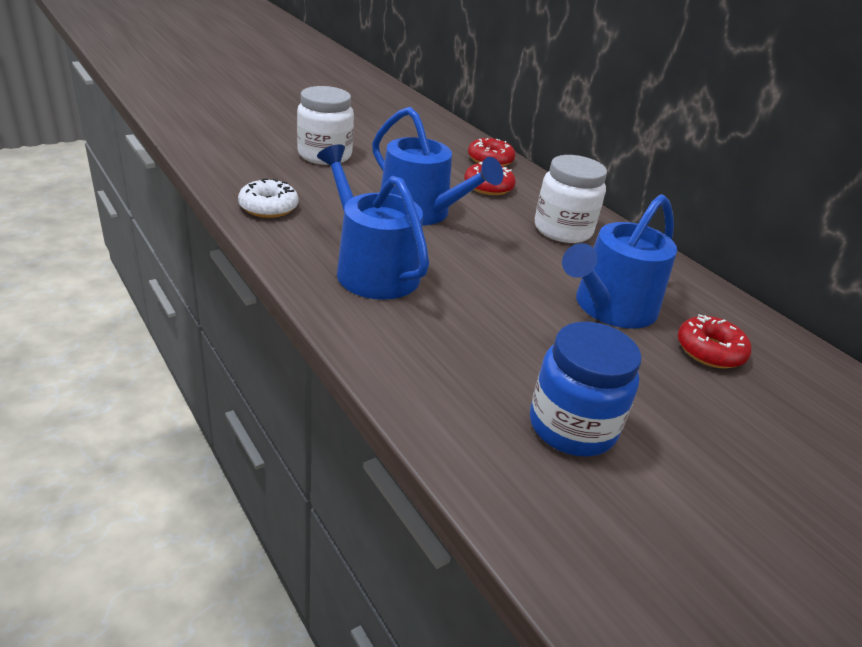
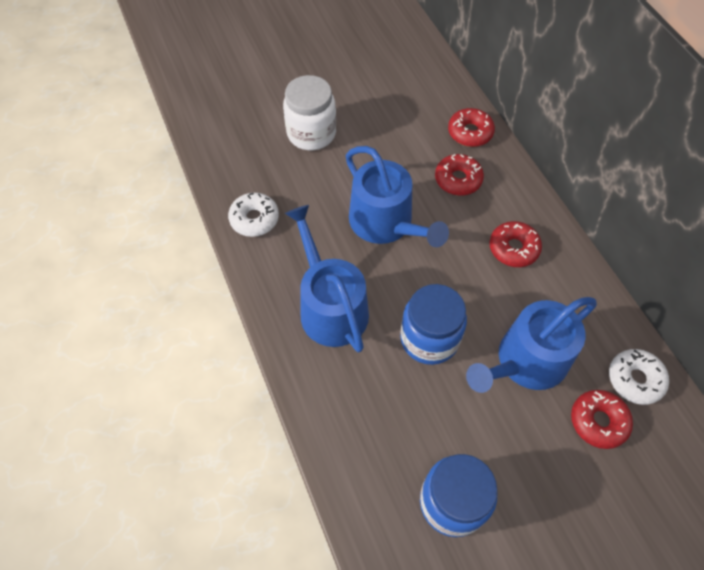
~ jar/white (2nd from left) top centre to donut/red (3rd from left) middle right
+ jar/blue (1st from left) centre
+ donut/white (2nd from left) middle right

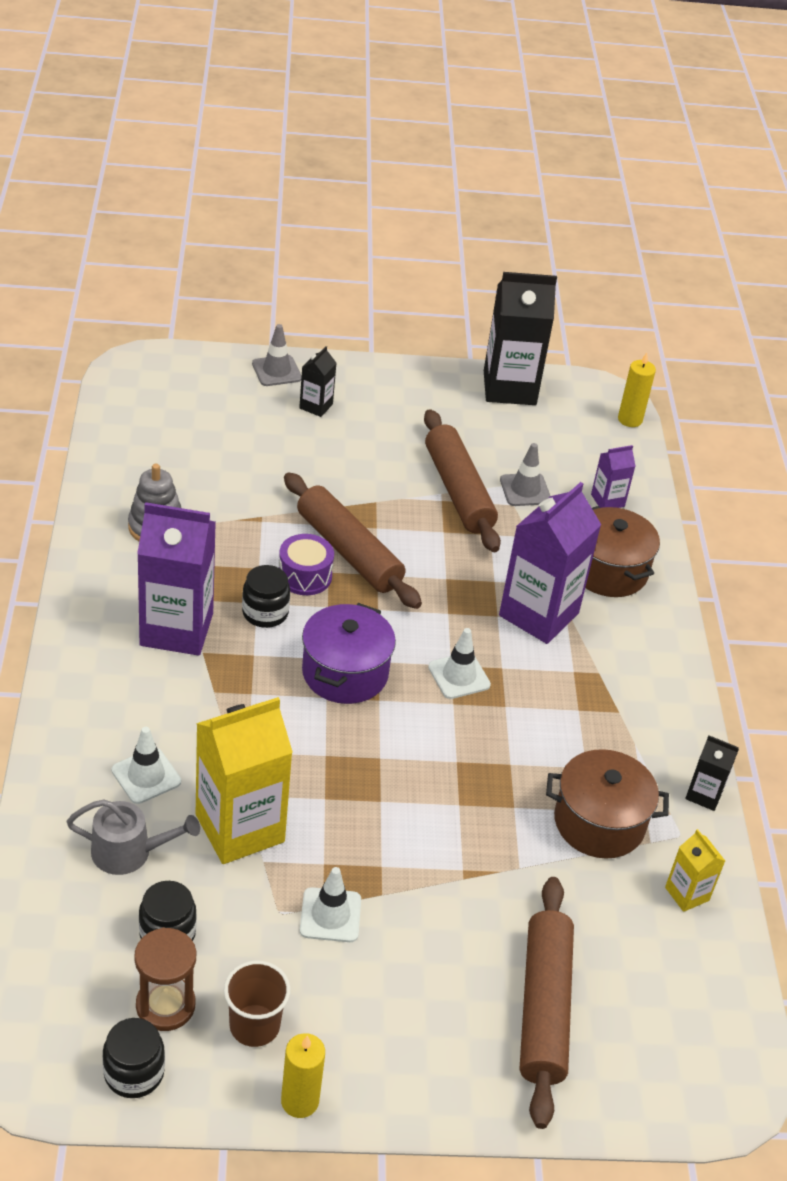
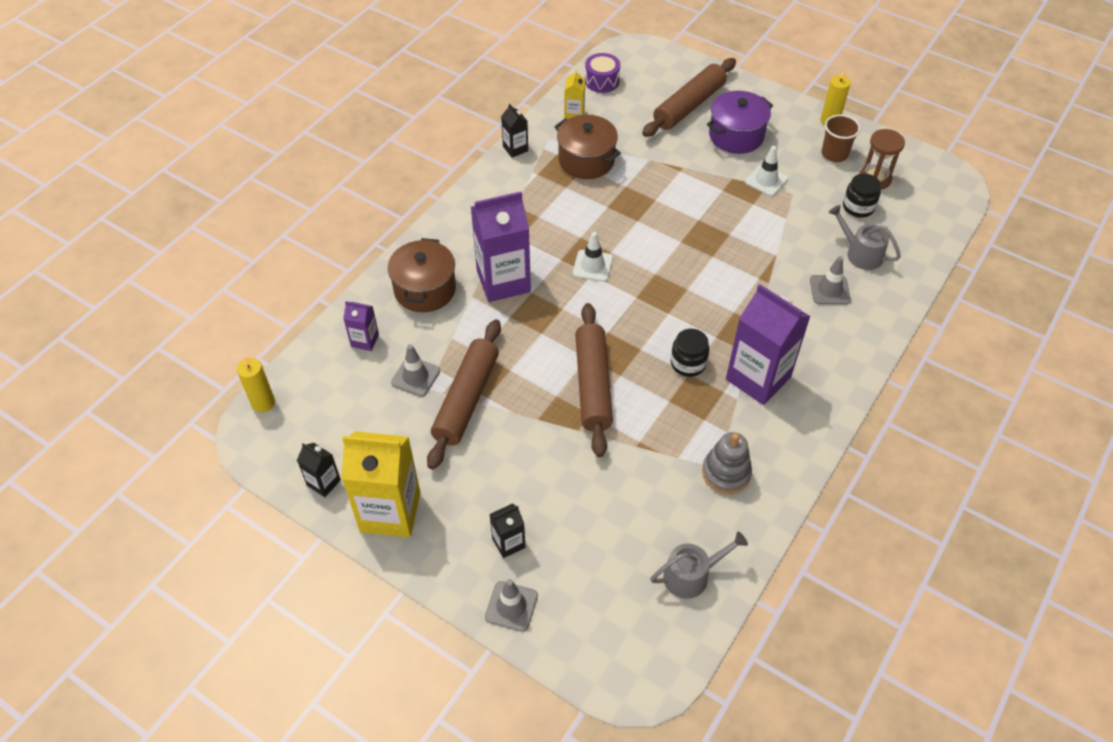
- jar/black (1st from left) bottom left
~ traffic cone/white (1st from left) middle left to traffic cone/grey (3rd from left) middle right
~ carton/yellow (1st from left) middle left to centre
~ drum/purple centre to top centre
~ pot/purple centre to top centre
~ carton/black (2nd from left in the first image) top centre = middle left x0.48
+ watering can/grey (1st from left) bottom centre

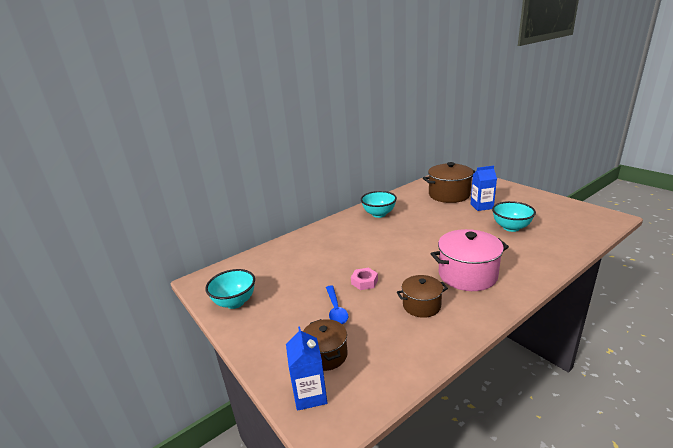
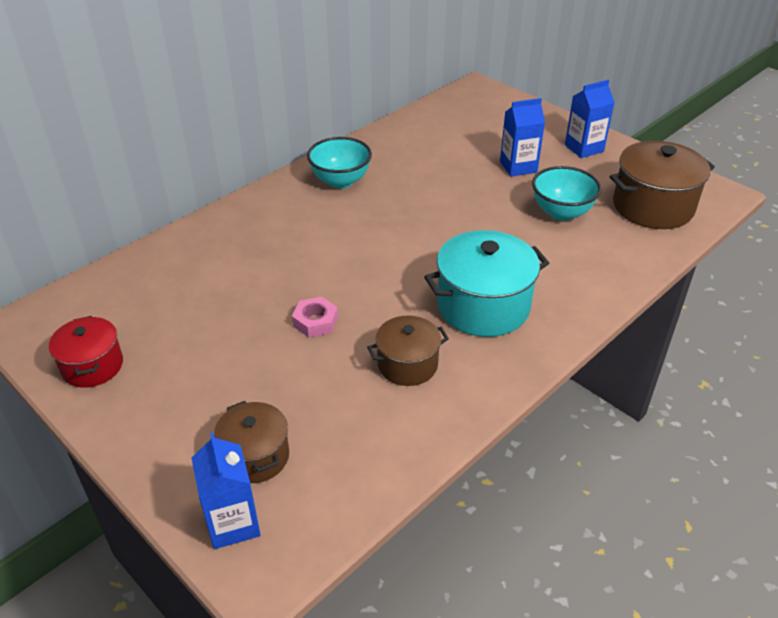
~ bowl/turquoise (1st from left) centre to pot/red middle left
- spoon/blue bottom centre
~ pot/brown (3rd from left) middle right to top right
~ pot/pink middle right to pot/turquoise centre
+ carton/blue (3rd from left) top right

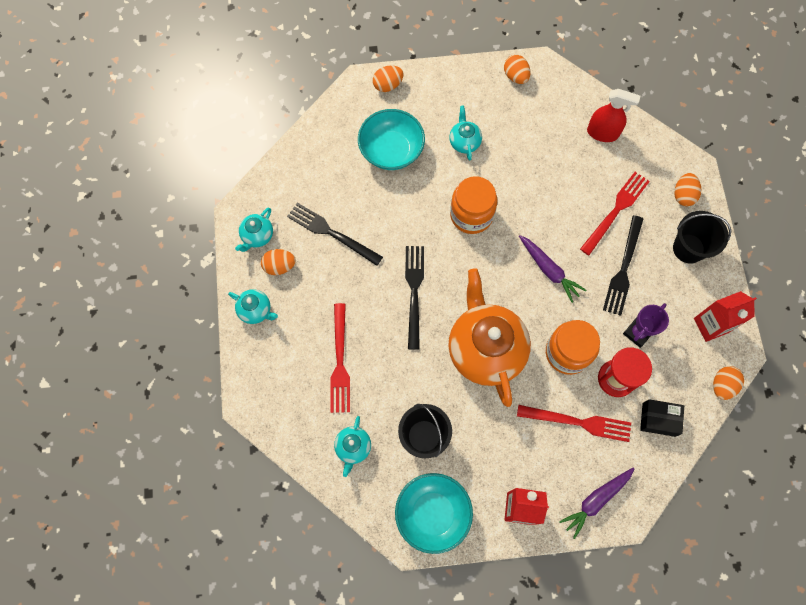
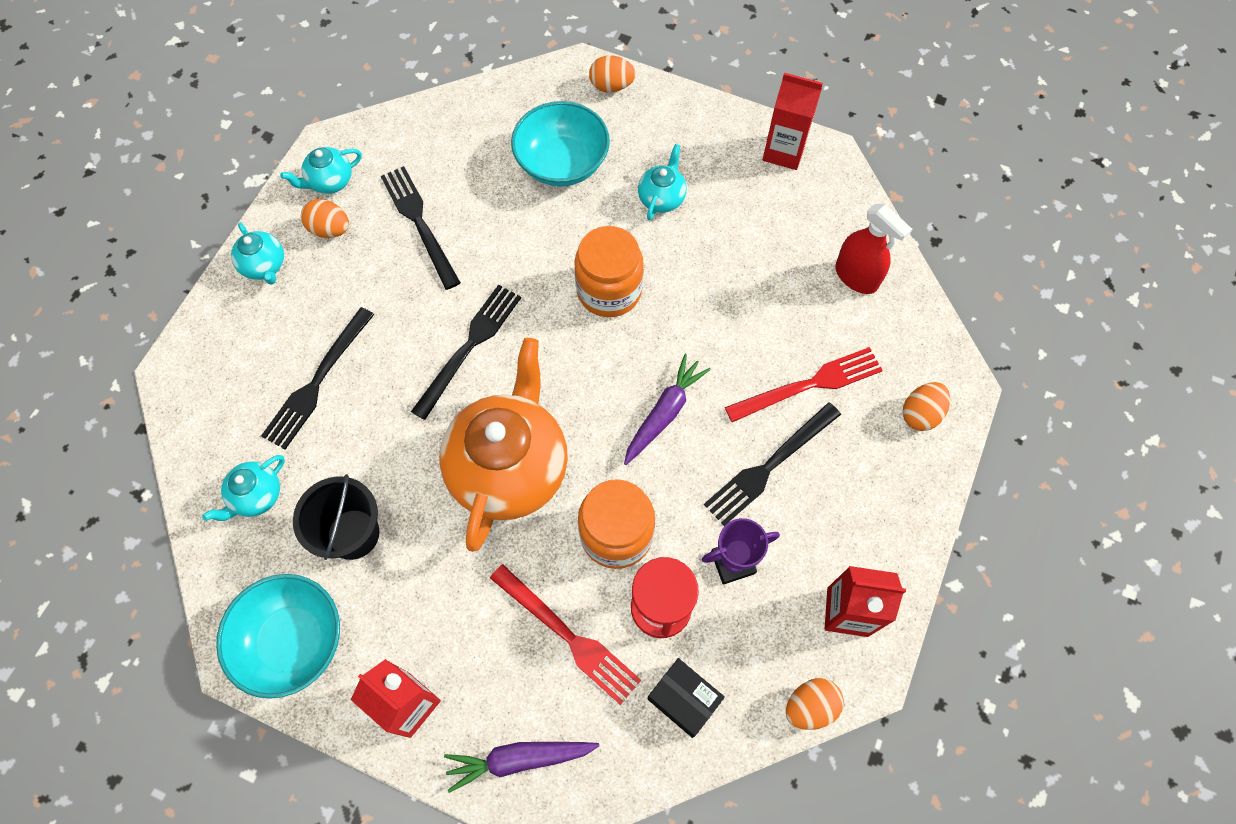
~ fork/red (1st from left) centre to fork/black (1st from left) middle left
~ egg/orange (3rd from left) top centre to carton/red (2nd from left) top centre
~ carrot/purple (1st from left in the first image) middle right = centre 135 degrees counterclockwise
- bucket/black (2nd from left) middle right

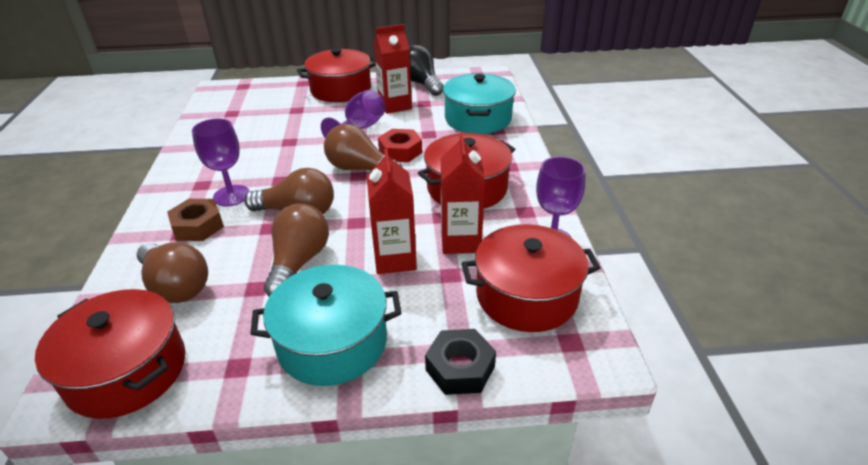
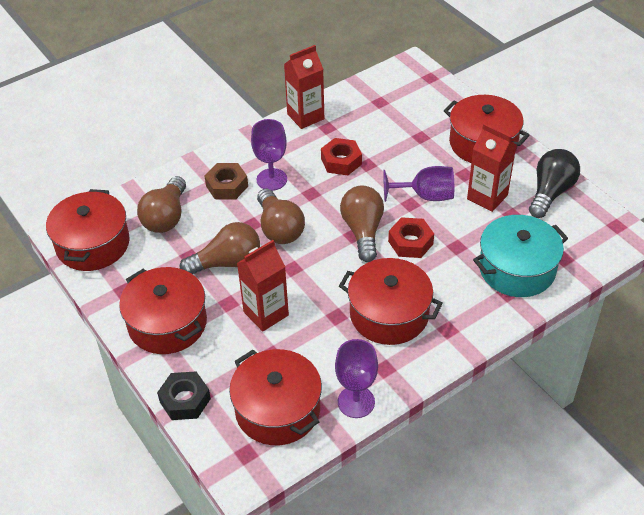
~ pot/turquoise (1st from left) bottom centre to pot/red (2nd from left) middle left
~ carton/red (3rd from left in the first image) centre to carton/red (2nd from left) top centre
+ nut/red (1st from left) top centre

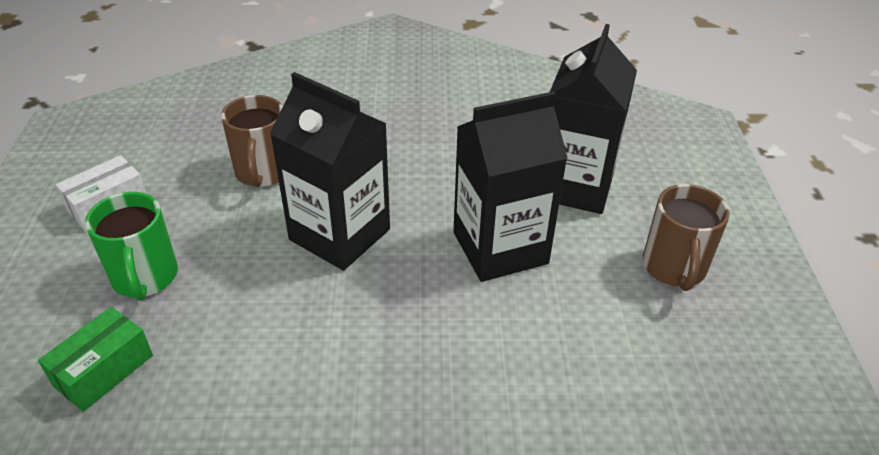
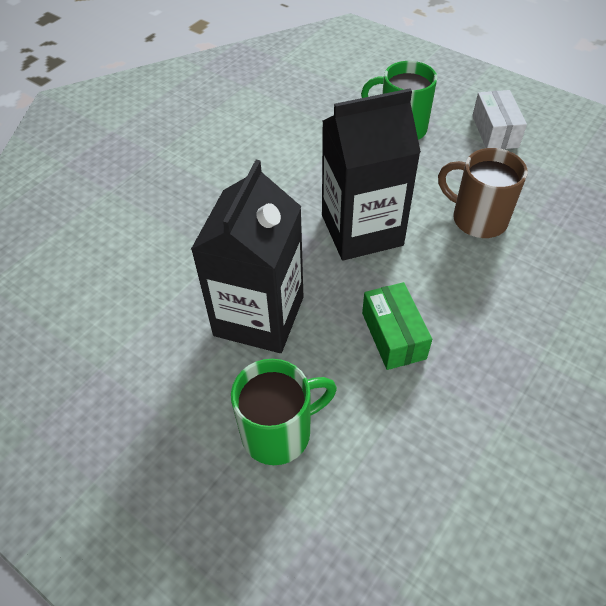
~ box/green bottom left to centre
~ carton/black (3rd from left) top right to mug/green (1st from left) bottom centre
- mug/brown (2nd from left) middle right

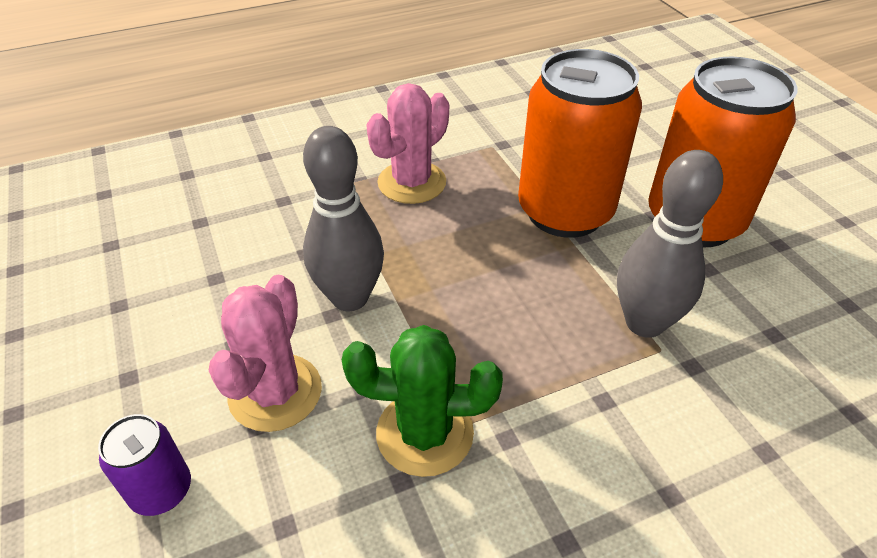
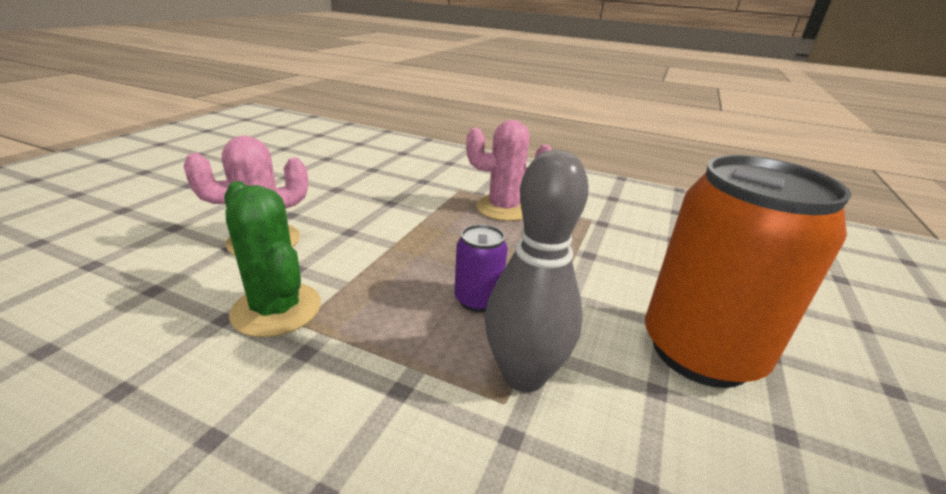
~ can/purple bottom left to centre
- bowling pin/grey (1st from left) centre
- can/orange (1st from left) top centre

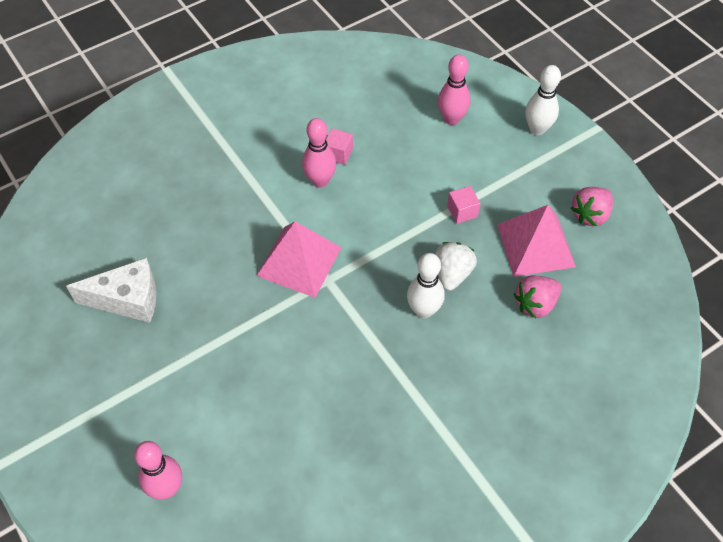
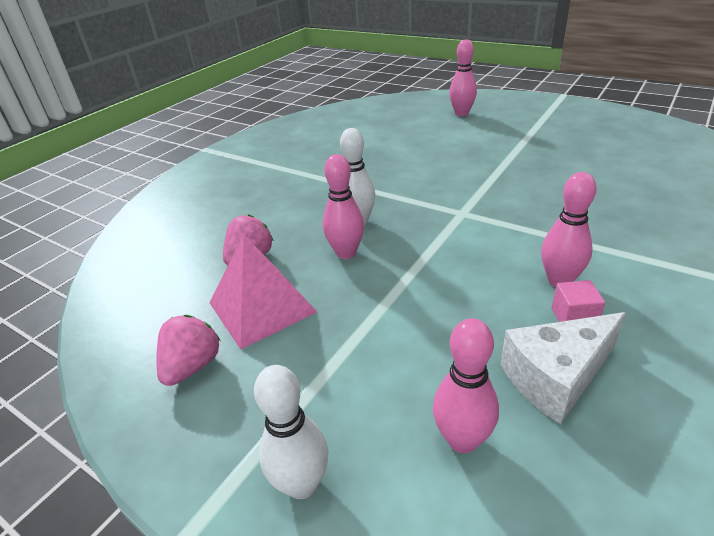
~ cheese/white middle left to bottom right
- pyramid/pink (1st from left) centre
~ strawberry/white centre to bowling pin/pink (1st from left) centre
- cube/pink (2nd from left) centre

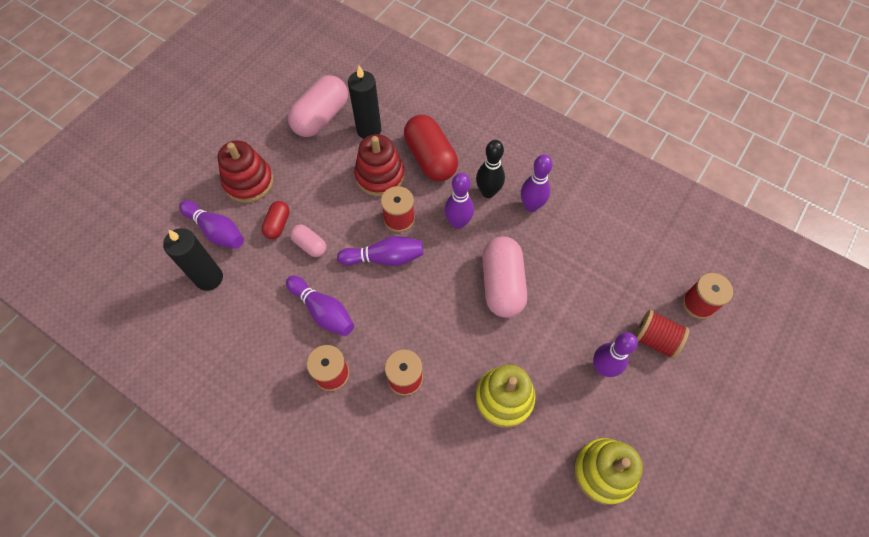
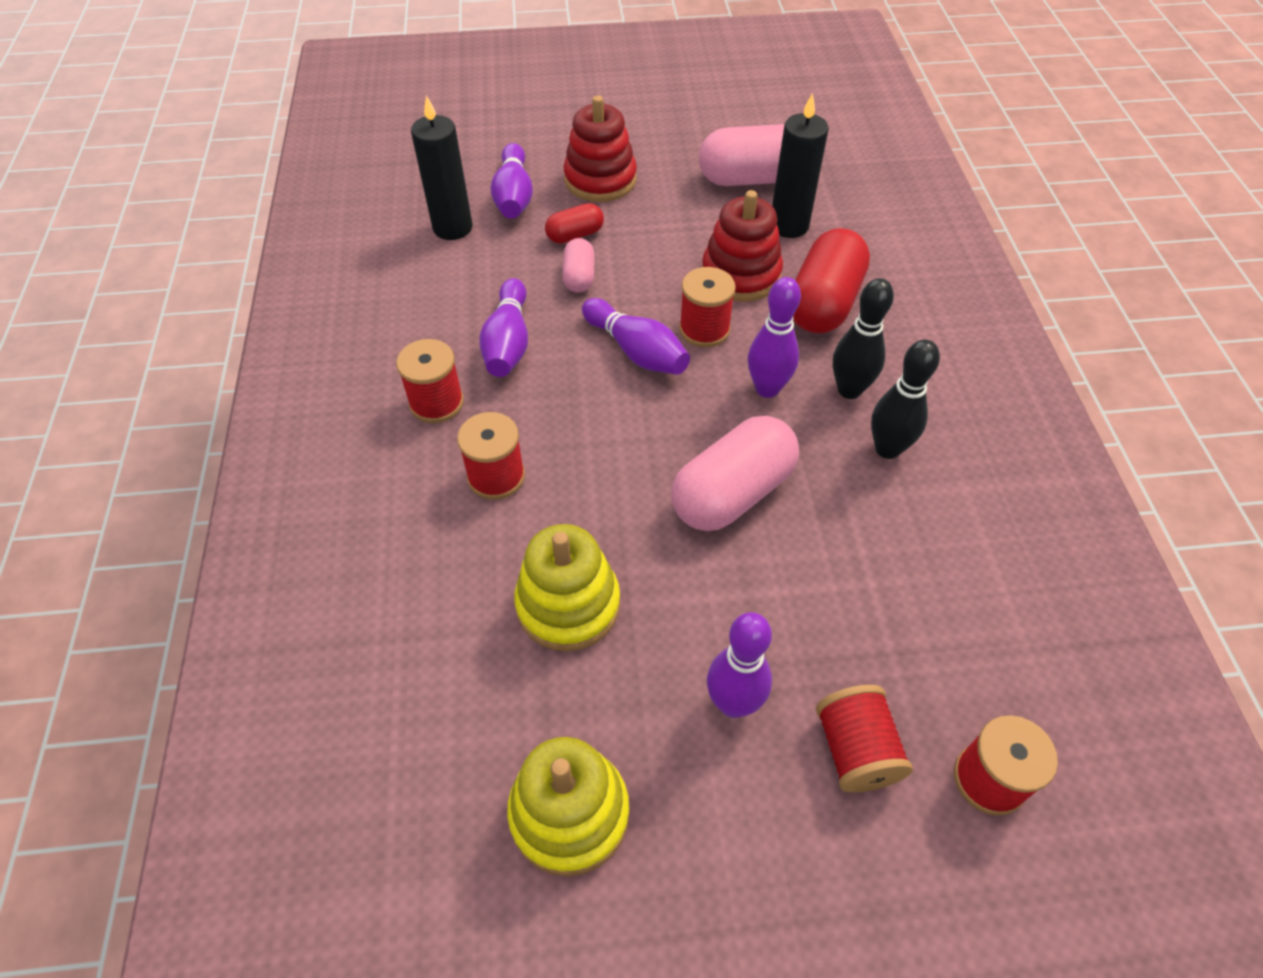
~ bowling pin/purple (5th from left) centre to bowling pin/black (2nd from left) middle right

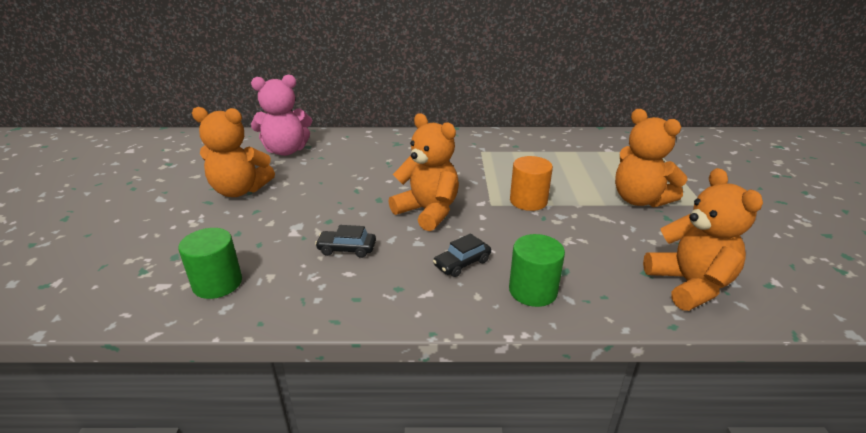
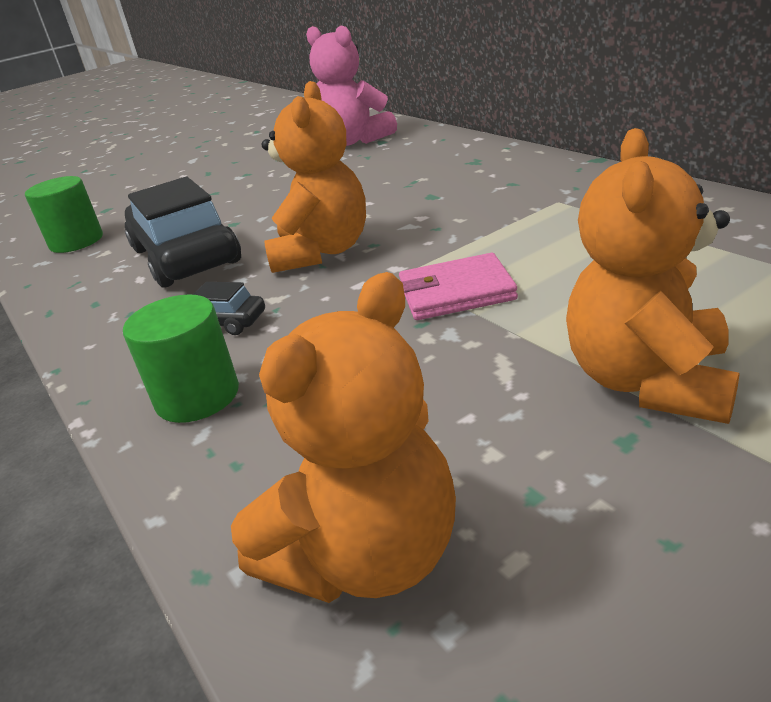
- teddy bear/orange (1st from left) middle left
~ car/black (1st from left) centre = top left x2.21
~ cylinder/orange centre to wallet/pink centre

